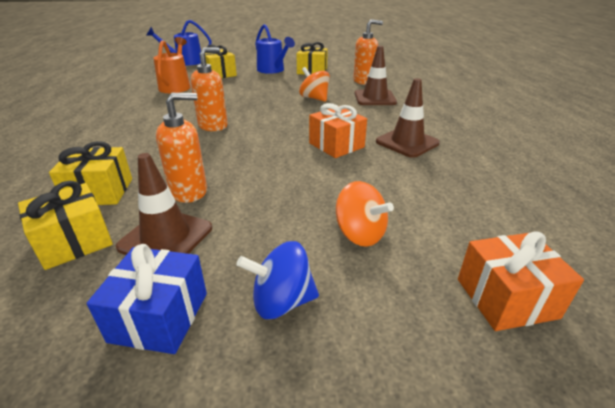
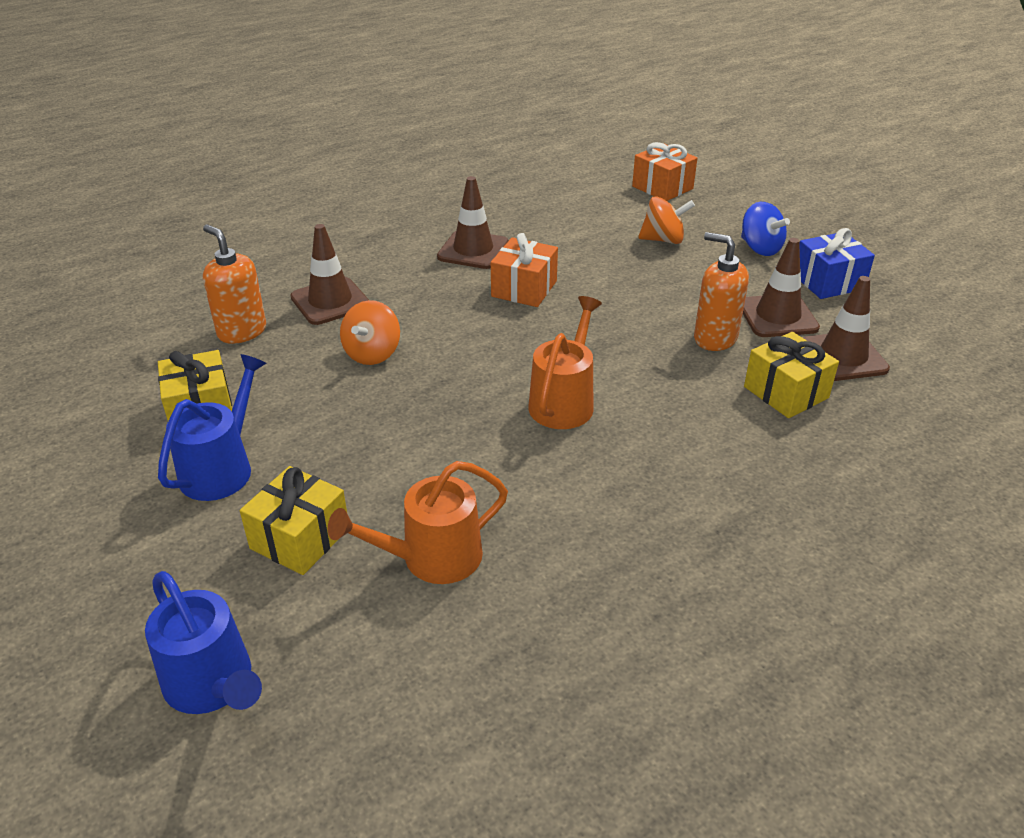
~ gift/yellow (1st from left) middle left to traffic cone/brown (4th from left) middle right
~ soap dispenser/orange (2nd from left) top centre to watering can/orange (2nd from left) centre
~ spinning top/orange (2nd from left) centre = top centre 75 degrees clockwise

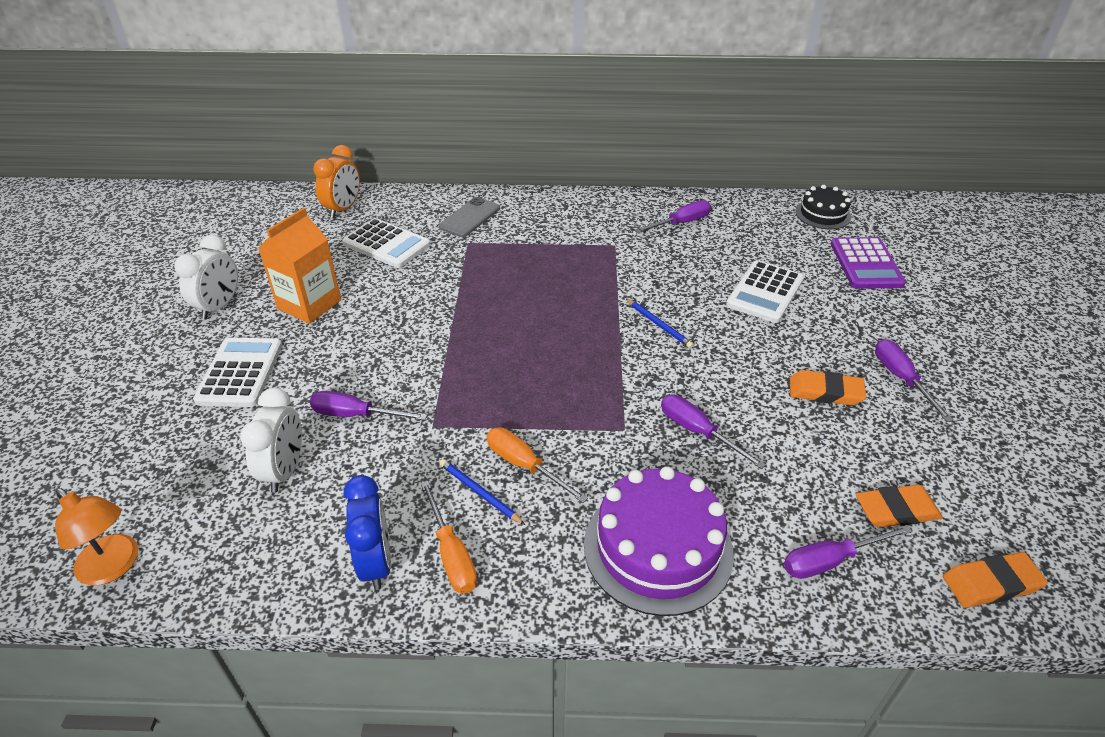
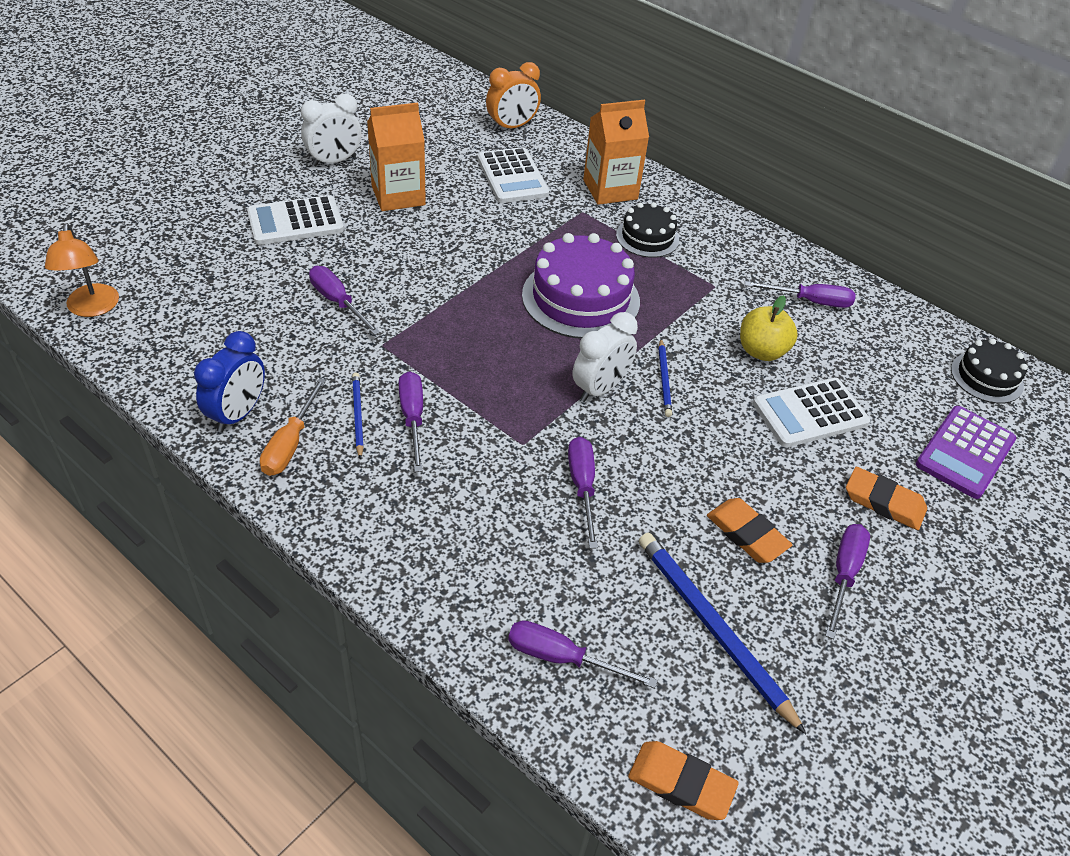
~ calculator/white (1st from left) middle left = top left 150 degrees counterclockwise
~ clock/white (2nd from left) middle left to centre
~ phone/grey top centre to carton/orange (2nd from left) top centre
~ screwdriver/orange (2nd from left) centre to screwdriver/purple (2nd from left) centre
~ cake/purple bottom centre to centre
~ eraser/orange (2nd from left in the first image) bottom right to eraser/orange (3rd from left) middle right
+ cake/black (1st from left) top centre
+ pencil/blue (3rd from left) bottom right
+ apple/yellow middle right

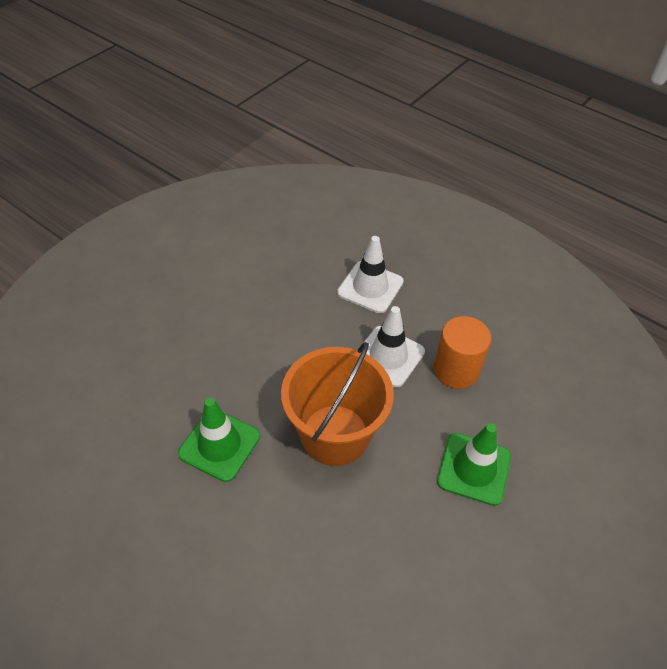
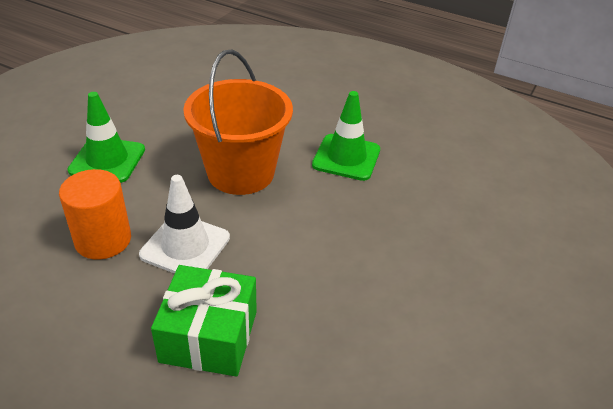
~ traffic cone/white (1st from left) centre to gift/green bottom left

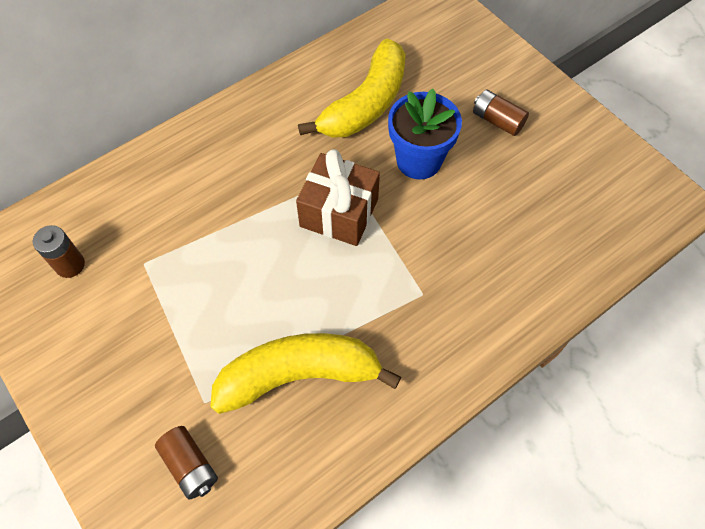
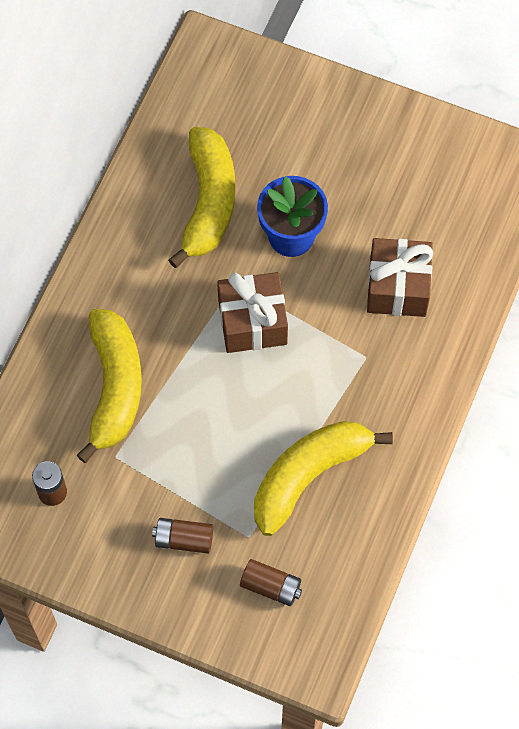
~ battery/brown (3rd from left in the first image) top right to battery/brown (2nd from left) bottom centre
+ banana/yellow (1st from left) middle left
+ gift/brown (2nd from left) middle right

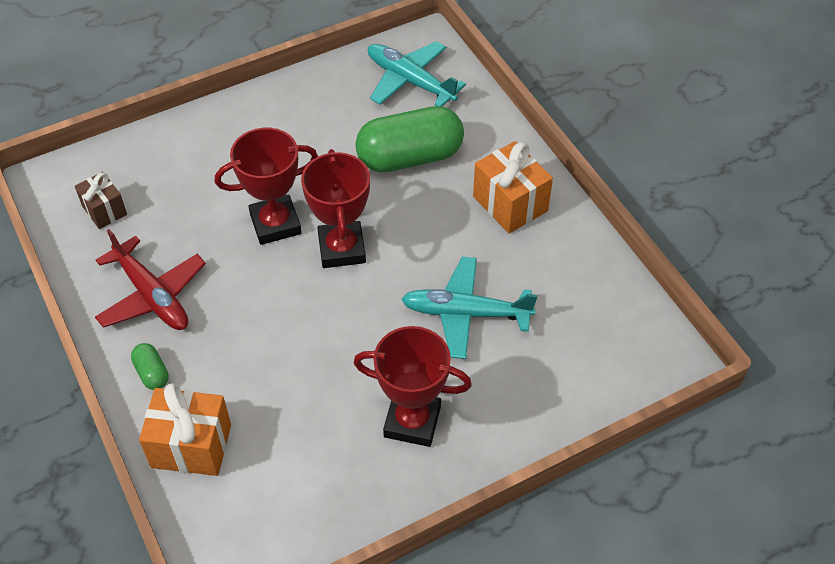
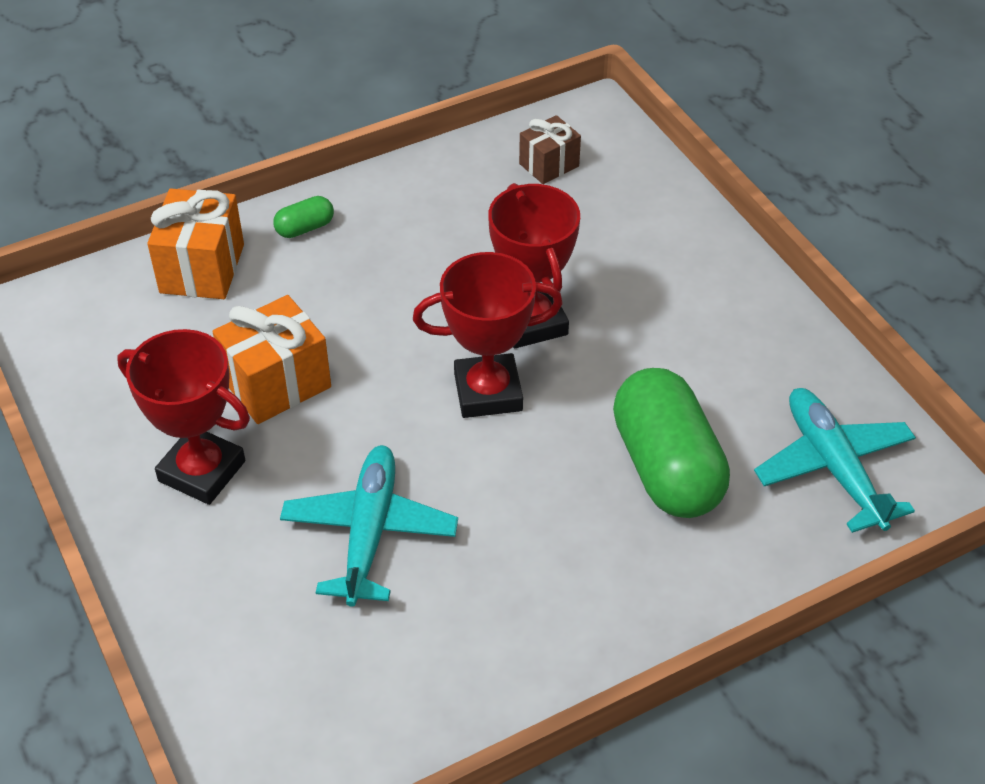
- plane/red middle left
~ trophy/red (3rd from left in the first image) bottom centre = middle left 75 degrees counterclockwise
~ plane/turquoise (1st from left in the first image) top centre = middle right 60 degrees counterclockwise
~ gift/orange (2nd from left) top centre to middle left

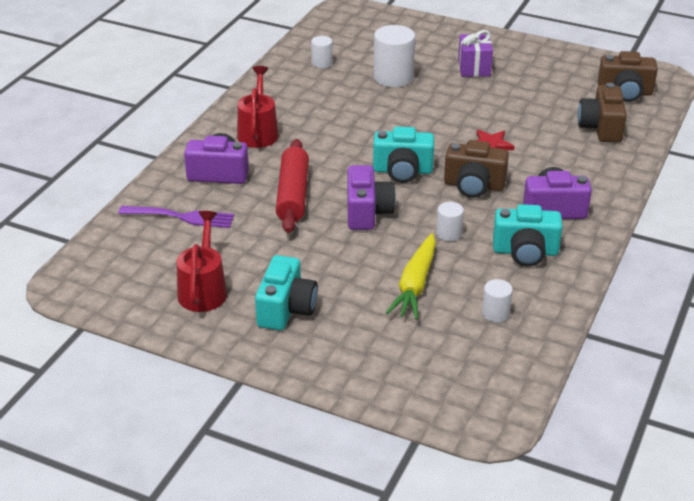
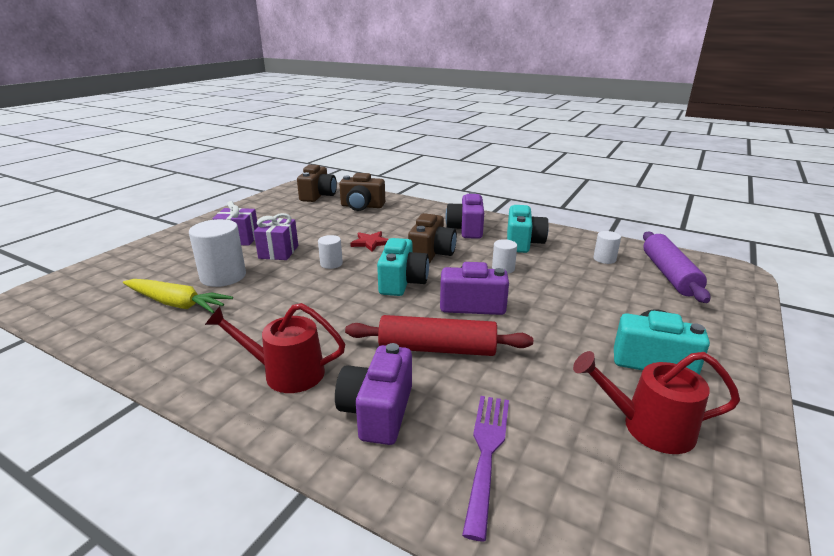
~ cylinder/white (1st from left in the first image) top centre to cylinder/white (2nd from left) centre
~ carrot/yellow centre to middle left
+ gift/purple (2nd from left) middle left
+ rolling pin/purple middle right

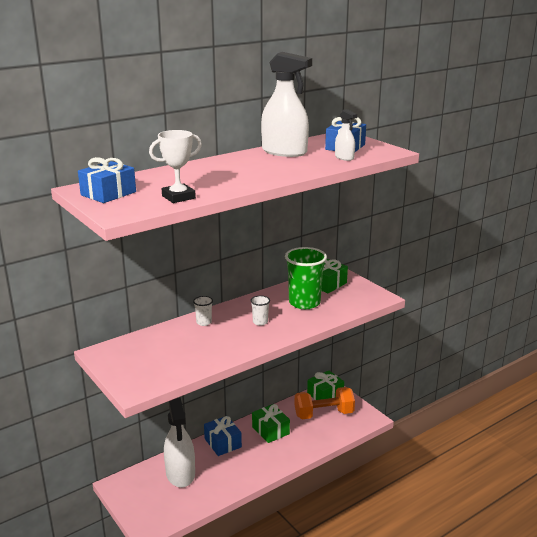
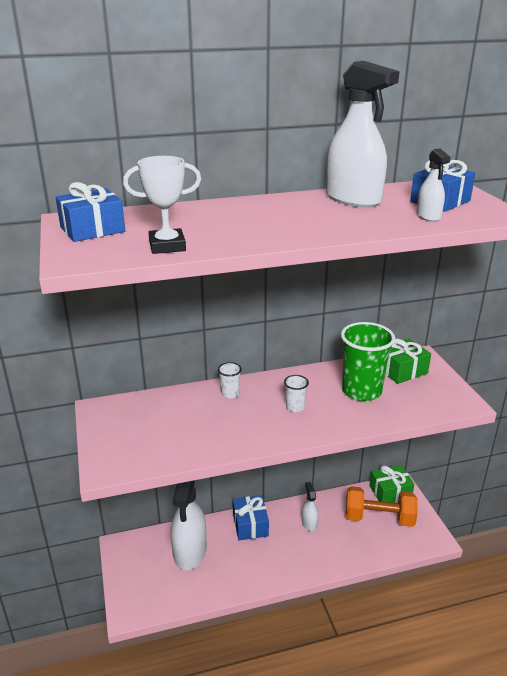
~ gift/green (1st from left) bottom centre to spray bottle/white (2nd from left) bottom centre

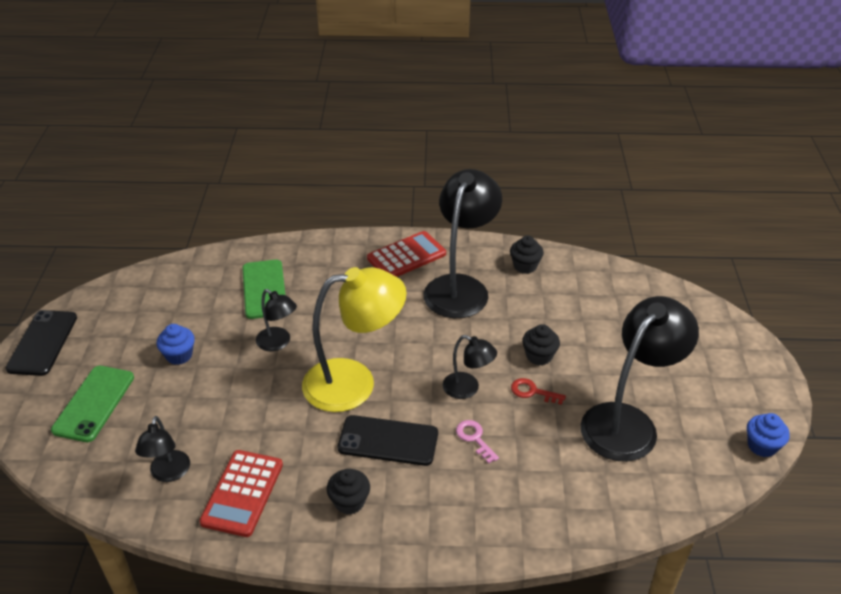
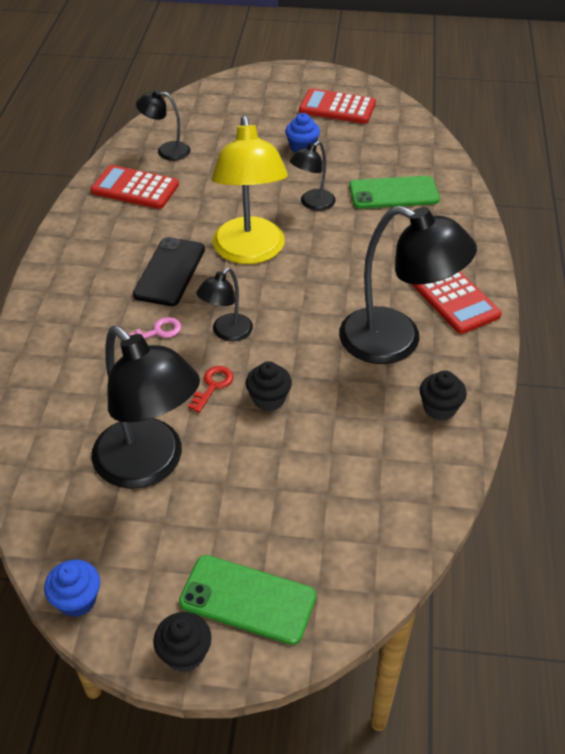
- phone/black (1st from left) middle left
~ phone/green (1st from left) bottom left to bottom centre
~ cupcake/black (1st from left) bottom centre to bottom left
+ calculator/red (2nd from left) top centre

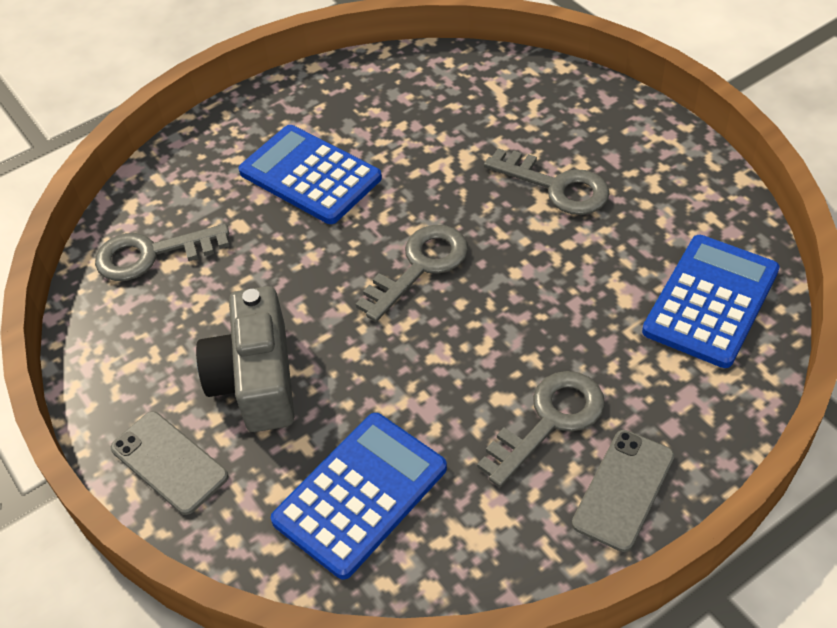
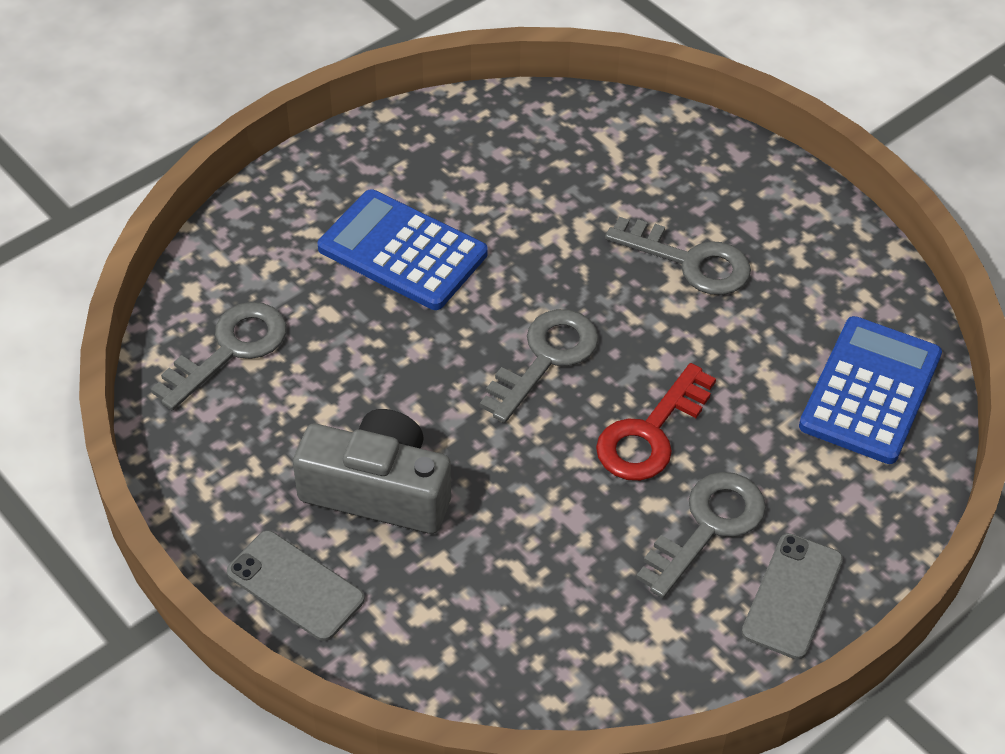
~ key/grey (1st from left) middle left = middle left 150 degrees clockwise
~ camera/grey middle left = centre 120 degrees clockwise
- calculator/blue (2nd from left) bottom centre
+ key/red centre

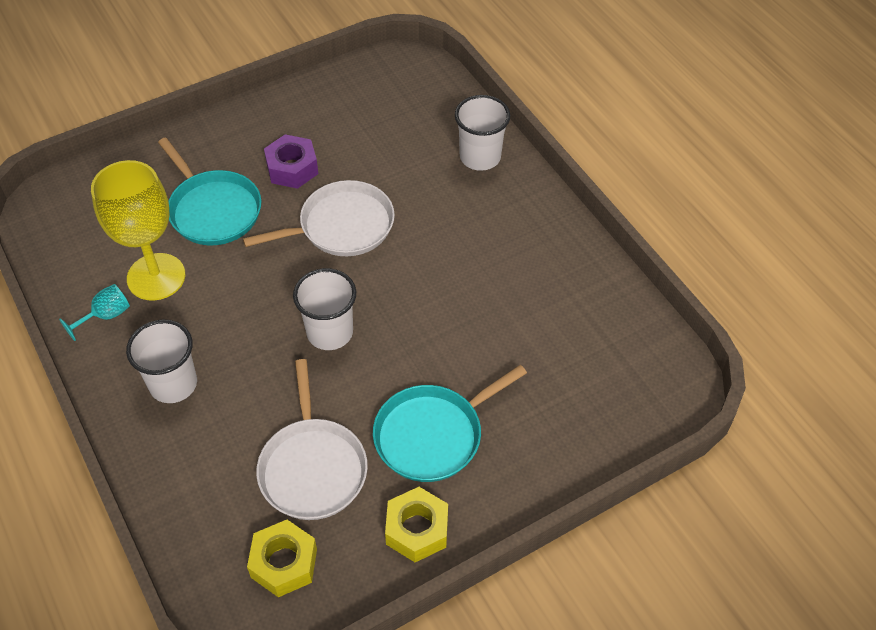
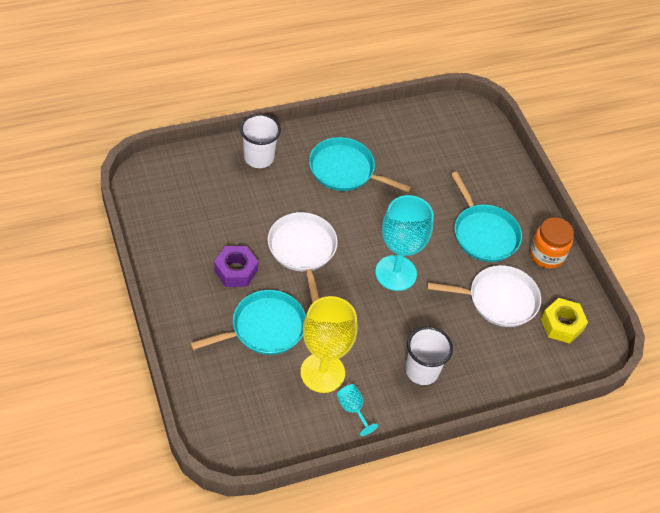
~ cup/white (2nd from left) centre to goblet/turquoise (2nd from left) centre
~ nut/yellow (2nd from left) bottom centre to jar/orange middle right
+ pan/turquoise (2nd from left) top centre

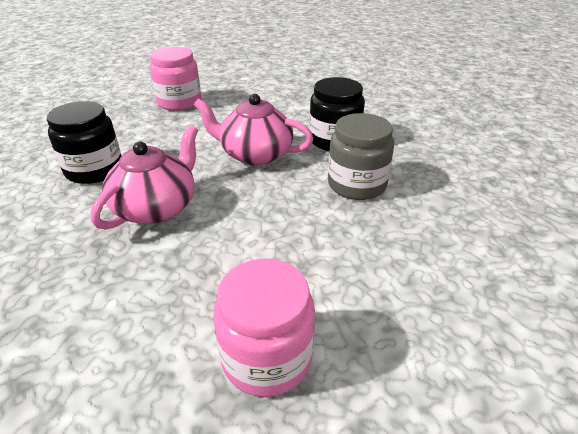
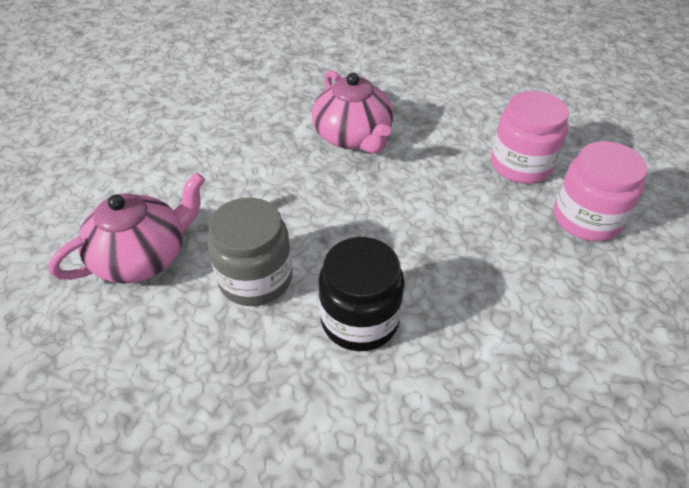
- jar/black (1st from left) top left
~ teapot/pink (2nd from left in the first image) top centre to teapot/pink (1st from left) middle left
~ jar/pink (2nd from left in the first image) bottom centre to jar/pink (1st from left) top right

